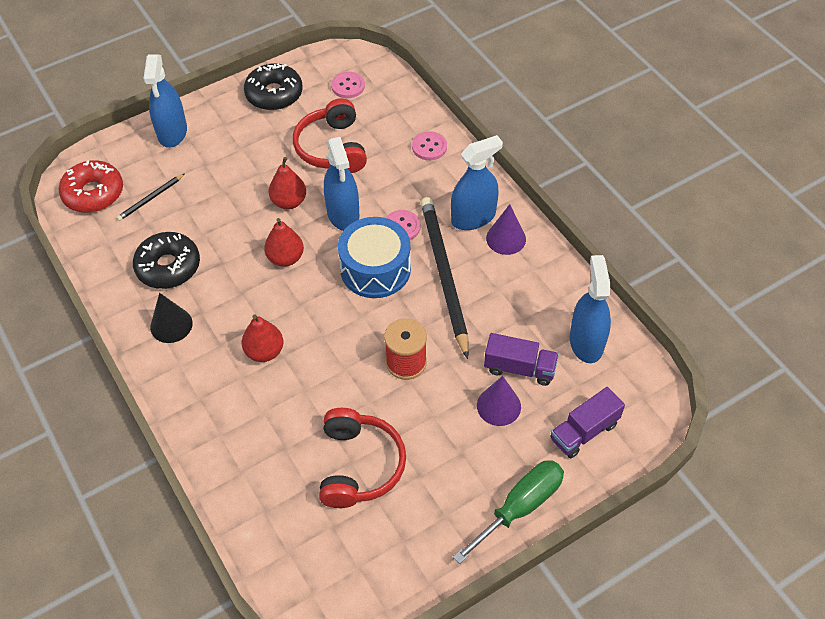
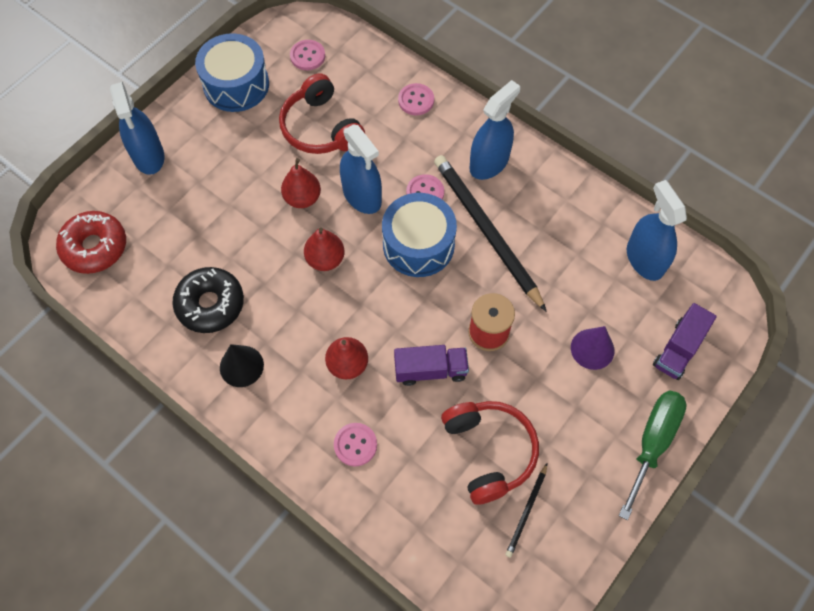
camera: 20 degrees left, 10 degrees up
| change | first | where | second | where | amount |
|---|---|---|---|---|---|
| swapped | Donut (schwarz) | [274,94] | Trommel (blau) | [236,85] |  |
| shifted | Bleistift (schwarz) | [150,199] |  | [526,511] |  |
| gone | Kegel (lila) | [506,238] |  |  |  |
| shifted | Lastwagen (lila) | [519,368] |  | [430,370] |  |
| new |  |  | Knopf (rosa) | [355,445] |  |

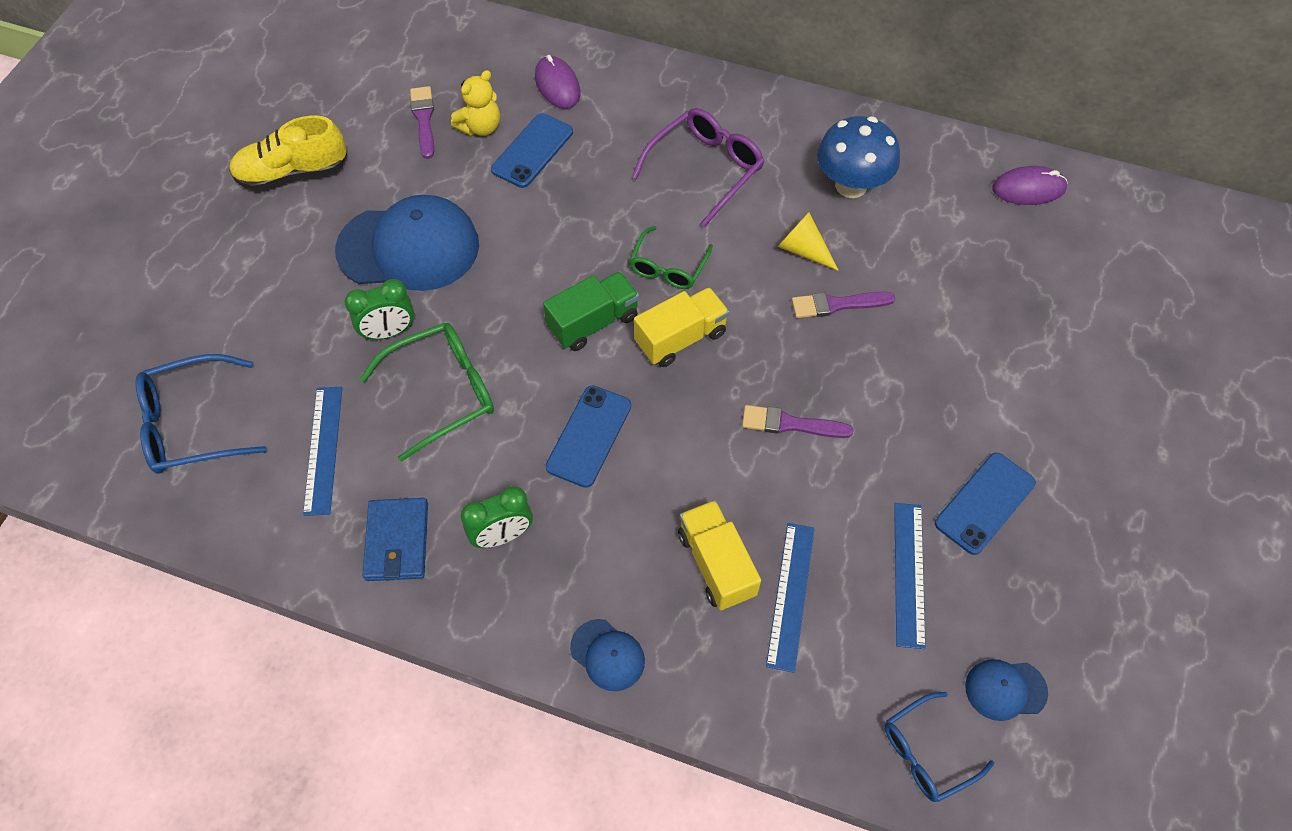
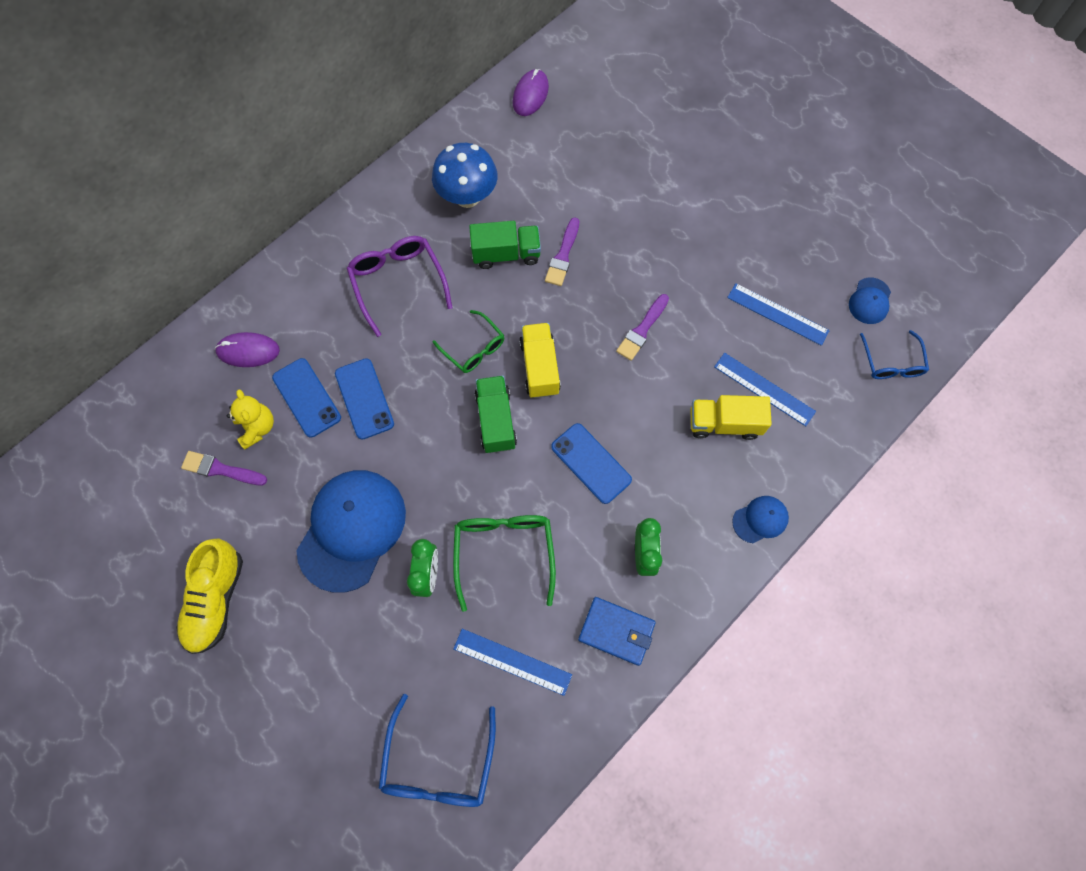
camera: 65 degrees left, 10 degrees up
| change | first | where | second | where | amount |
|---|---|---|---|---|---|
| swapped | Kegel (gelb) | [803,250] | Lastwagen (grün) | [506,254] |  |
| shifted | Handy (blau) | [985,503] |  | [364,398] |  |

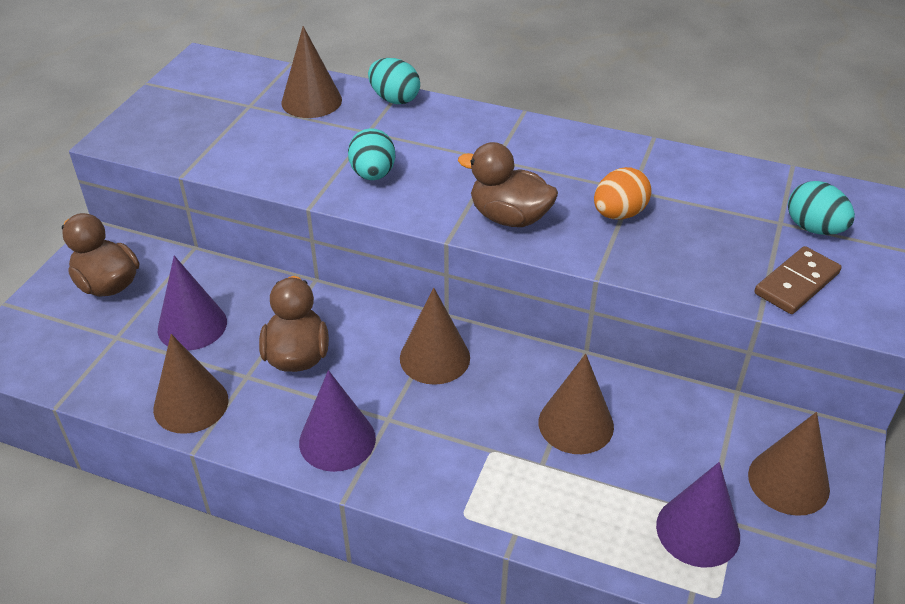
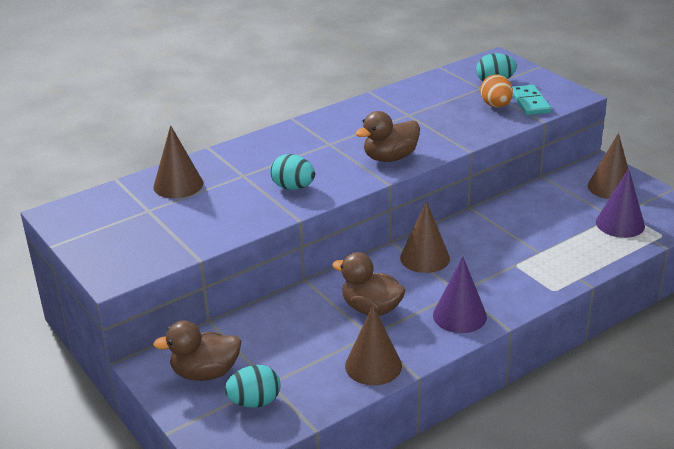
camera: 55 degrees left, 10 degrees down
| change | first | where | second | where | amount |
|---|---|---|---|---|---|
| shifted | Ei (türkis) | [394,99] |  | [254,402] |  |
| shifted | Ei (orange) | [619,214] |  | [496,105] |  |
| repainted | Dominostein (braun) | [796,283] | Dominostein (türkis) | [529,102] |  |
| gone | Kegel (lila) | [192,325] |  |  |  |
| gone | Kegel (braun) | [576,424] |  |  |  |

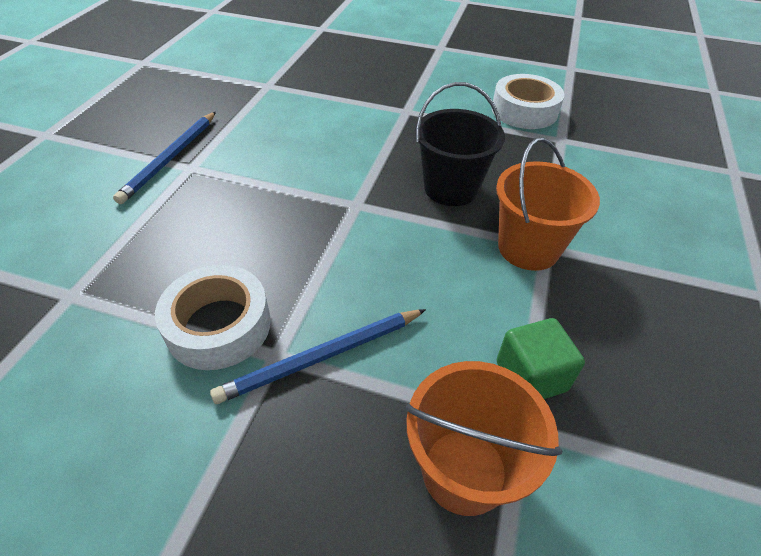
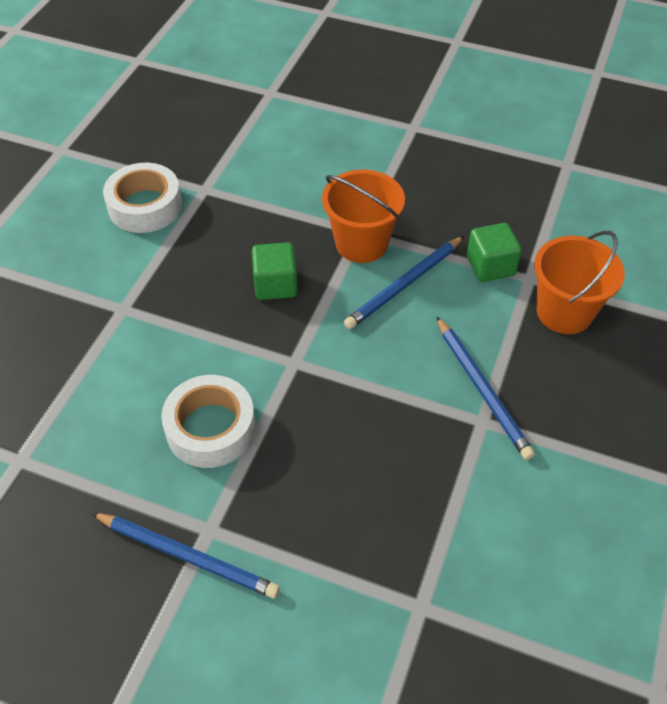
camera: 85 degrees left, 5 degrees up
| change | first | where | second | where | amount |
|---|---|---|---|---|---|
| swapped | Eimer (schwarz) | [451,188] | Kubus (grün) | [275,285] |  |
| shifted | Klebeband (weiß) | [219,326] |  | [211,428] |  |
| new |  |  | Bleistift (blau) | [404,285] |  |

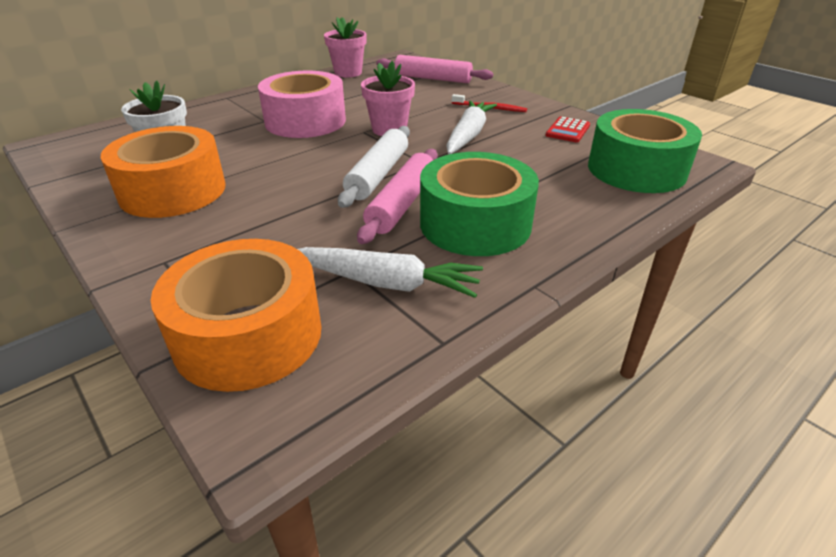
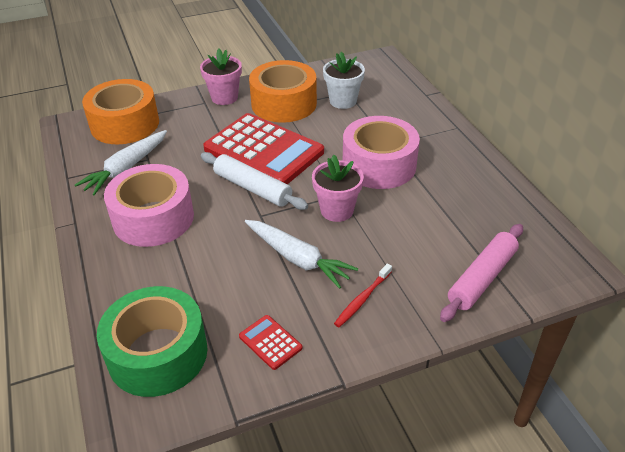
camera: 110 degrees right, 5 degrees up
| change | first | where | second | where | amount |
|---|---|---|---|---|---|
| shifted | Blumentopf (rosa) | [348,73] |  | [224,97] |  |
| gone | Nudelholz (rosa) | [402,204] |  |  |  |
| repainted | Klebeband (grün) | [475,224] | Klebeband (rosa) | [153,218] |  |
| new |  |  | Taschenrechner (rot) | [264,150] |  |

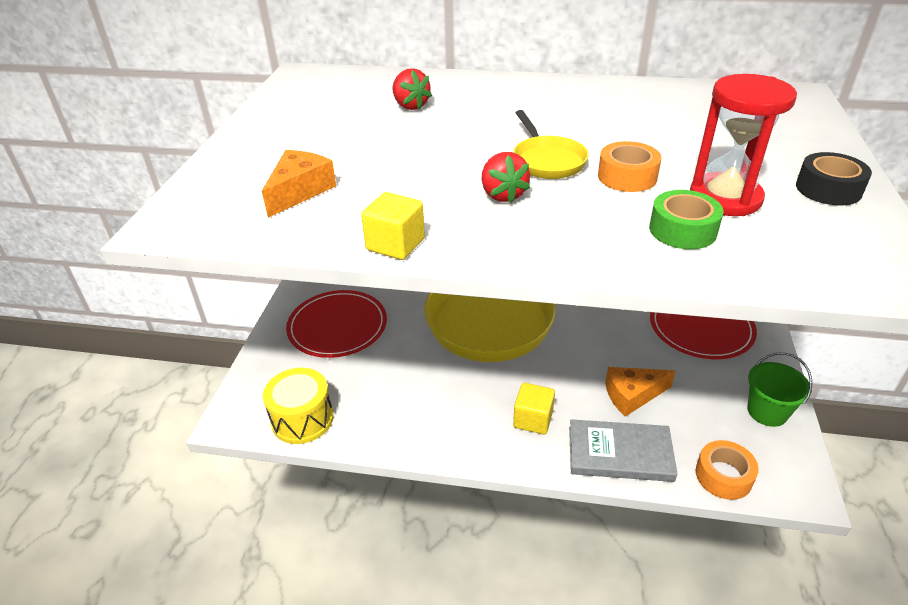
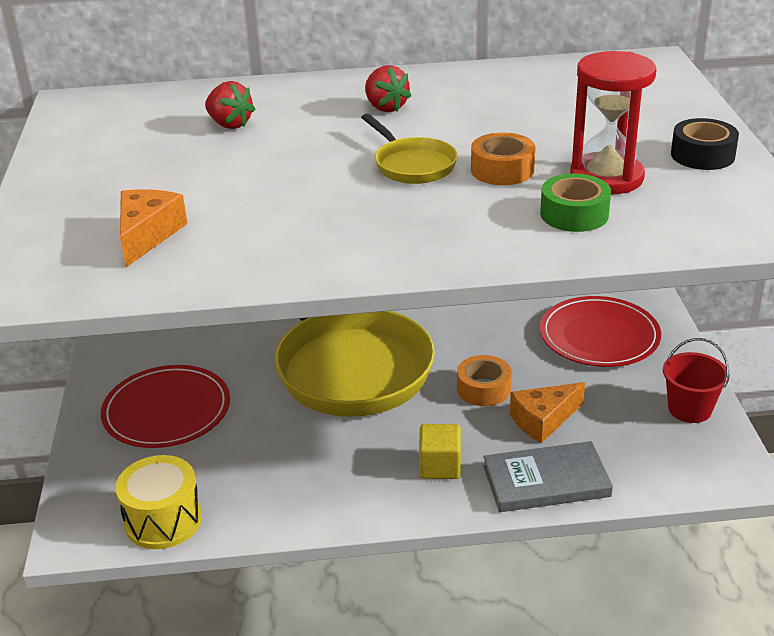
camera: 15 degrees left, 5 degrees down
| change | first | where | second | where | amount |
|---|---|---|---|---|---|
| shifted | Erdbeere (rot) | [503,195] |  | [385,107] |  |
| gone | Kubus (gelb) | [395,244] |  |  |  |
| repainted | Eimer (grün) | [767,412] | Eimer (rot) | [689,409] |  |
| shifted | Klebeband (orange) | [723,476] |  | [483,389] |  |

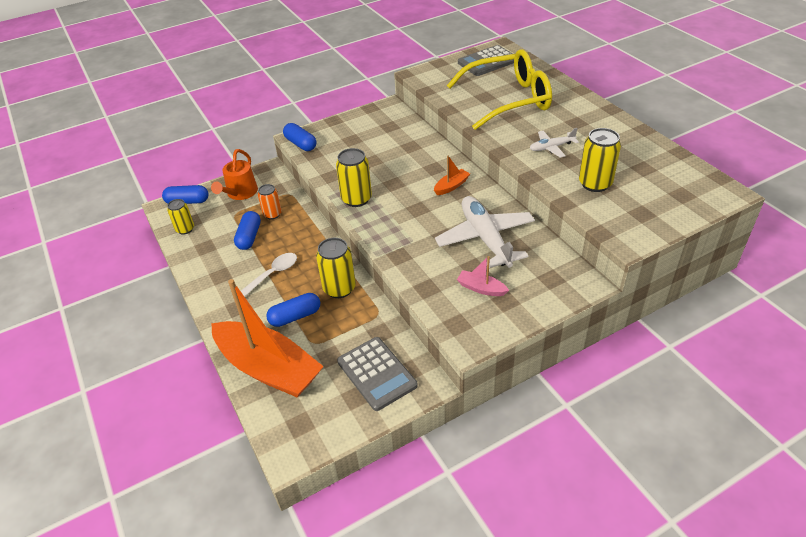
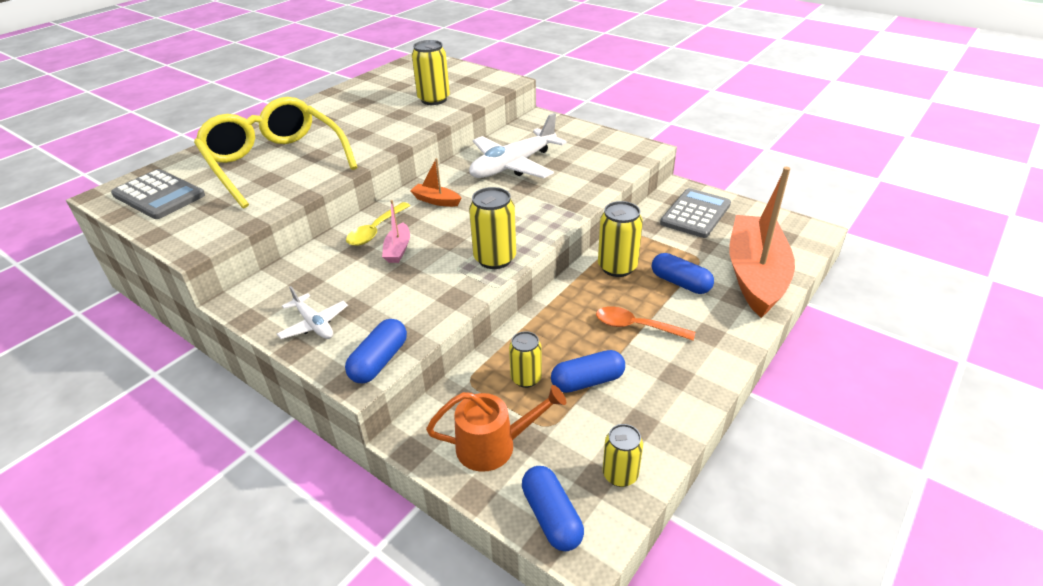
camera: 115 degrees left, 5 degrees down
| change | first | where | second | where | amount |
|---|---|---|---|---|---|
| shifted | Flugzeug (weiß) | [551,147] |  | [314,324] |  |
| repainted | Dose (orange) | [272,214] | Dose (gelb) | [526,378] |  |
| repainted | Löffel (weiß) | [272,274] | Löffel (orange) | [636,326] |  |
| shifted | Boot (rosa) | [481,288] |  | [398,249] |  |
| new |  |  | Löffel (gelb) | [376,230] |  |

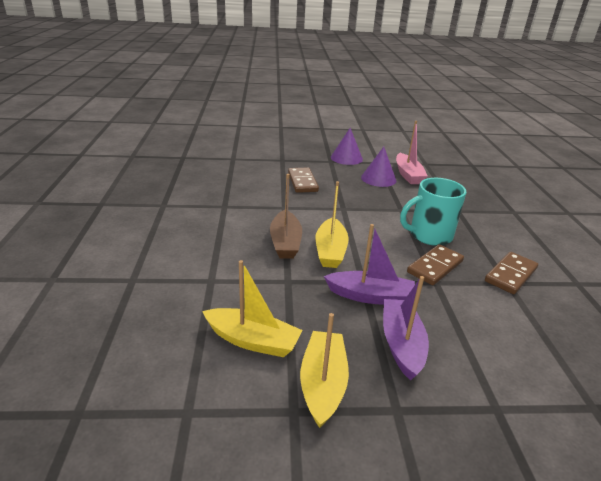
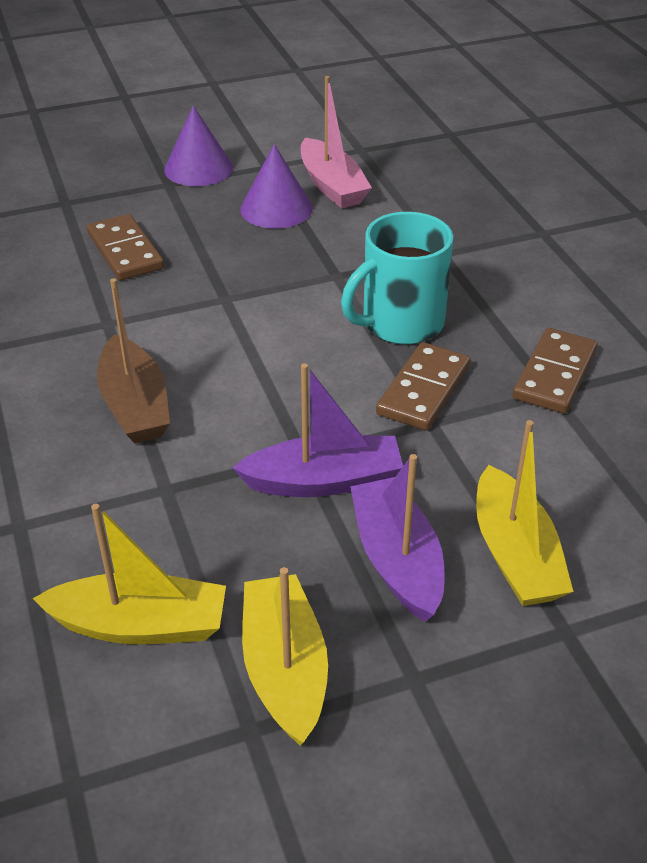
camera: 15 degrees left, 10 degrees up
| change | first | where | second | where | amount |
|---|---|---|---|---|---|
| shifted | Boot (gelb) | [330,251] |  | [515,554] |  |

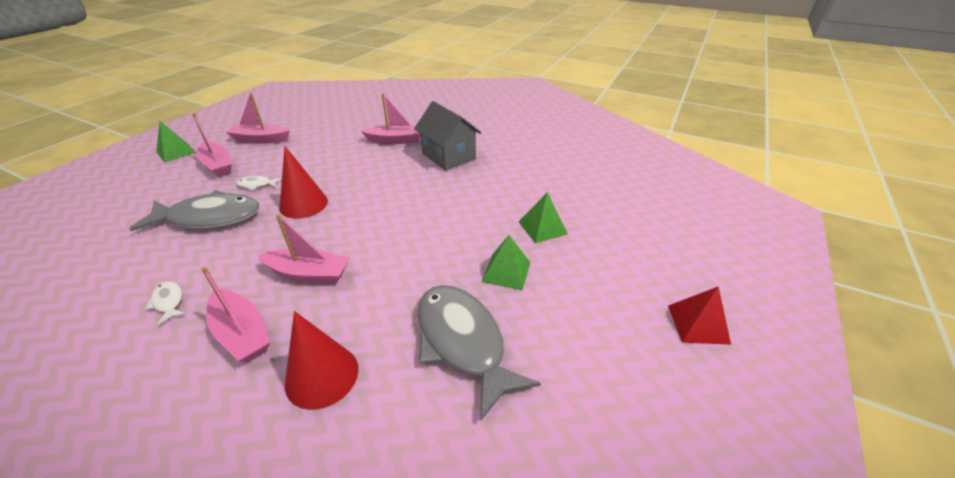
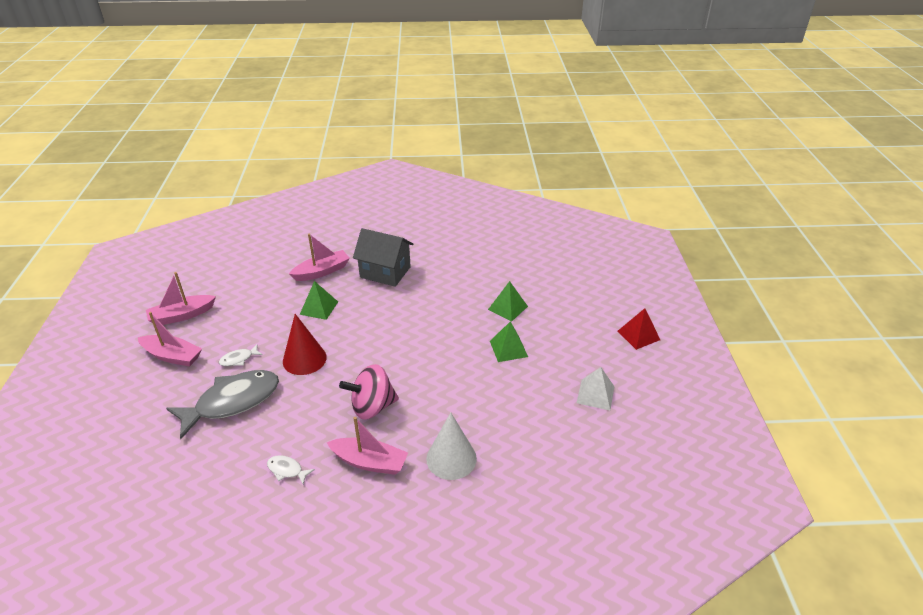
camera: 30 degrees left, 0 degrees up
| change | first | where | second | where | amount |
|---|---|---|---|---|---|
| shifted | Pyramide (grün) | [176,152] |  | [319,308] |  |
| swapped | Boot (rosa) | [309,273] | Kreisel (rosa) | [372,407] |  |
| gone | Fisch (grau) | [463,342] |  |  |  |
| repainted | Kegel (rot) | [322,375] | Kegel (weiß) | [451,458] |  |
| new |  |  | Pyramide (weiß) | [595,394] |  |

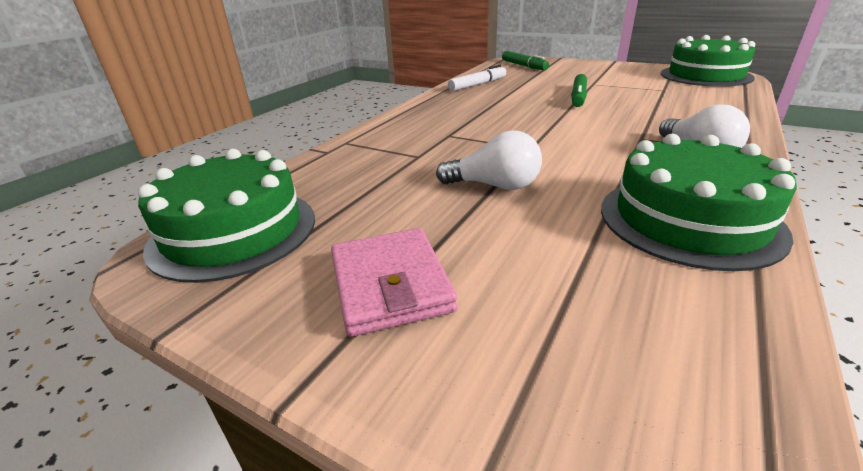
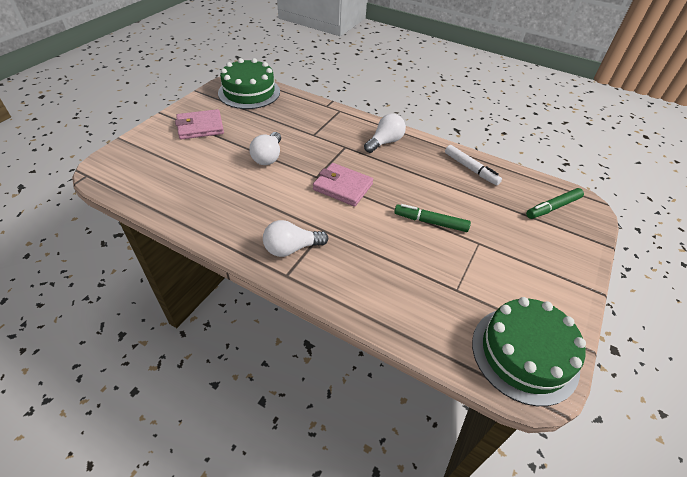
camera: 85 degrees right, 15 degrees up
| change | first | where | second | where | amount |
|---|---|---|---|---|---|
| gone | Kuchen (grün) | [689,220] |  |  |  |
| new |  |  | Glühbirne (weiß) | [385,142] |  |
| new |  |  | Geldbörse (rosa) | [342,187] |  |

